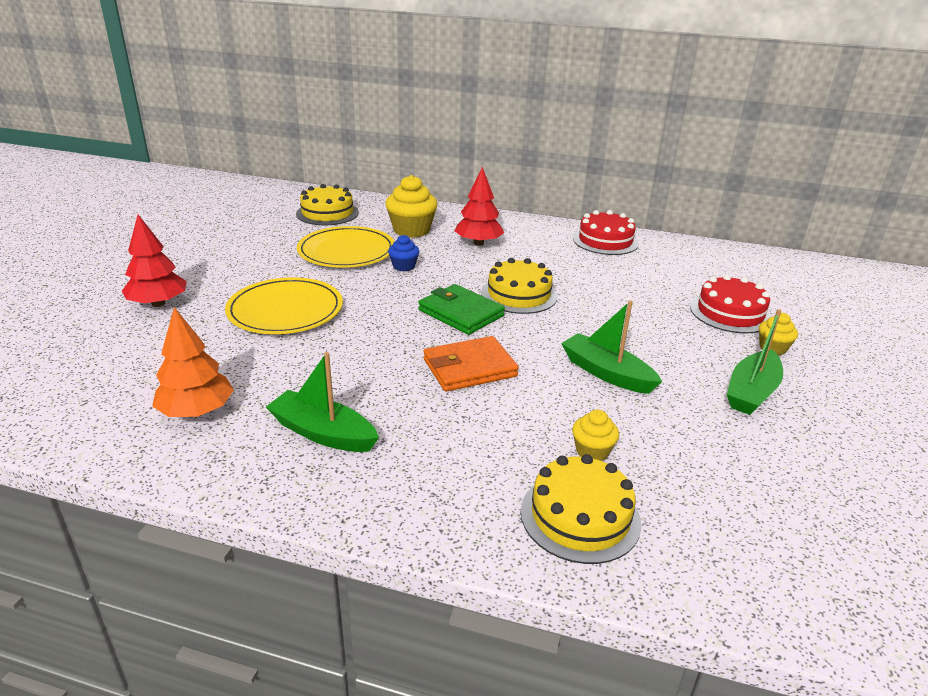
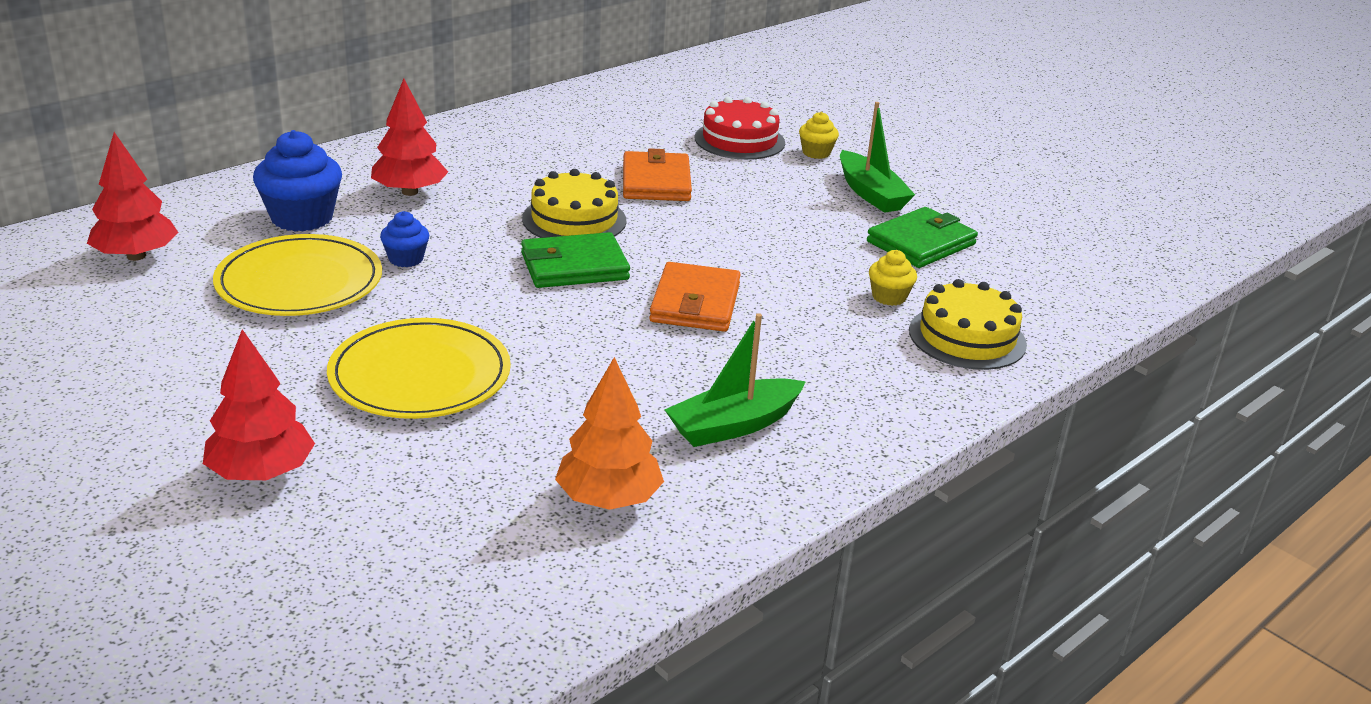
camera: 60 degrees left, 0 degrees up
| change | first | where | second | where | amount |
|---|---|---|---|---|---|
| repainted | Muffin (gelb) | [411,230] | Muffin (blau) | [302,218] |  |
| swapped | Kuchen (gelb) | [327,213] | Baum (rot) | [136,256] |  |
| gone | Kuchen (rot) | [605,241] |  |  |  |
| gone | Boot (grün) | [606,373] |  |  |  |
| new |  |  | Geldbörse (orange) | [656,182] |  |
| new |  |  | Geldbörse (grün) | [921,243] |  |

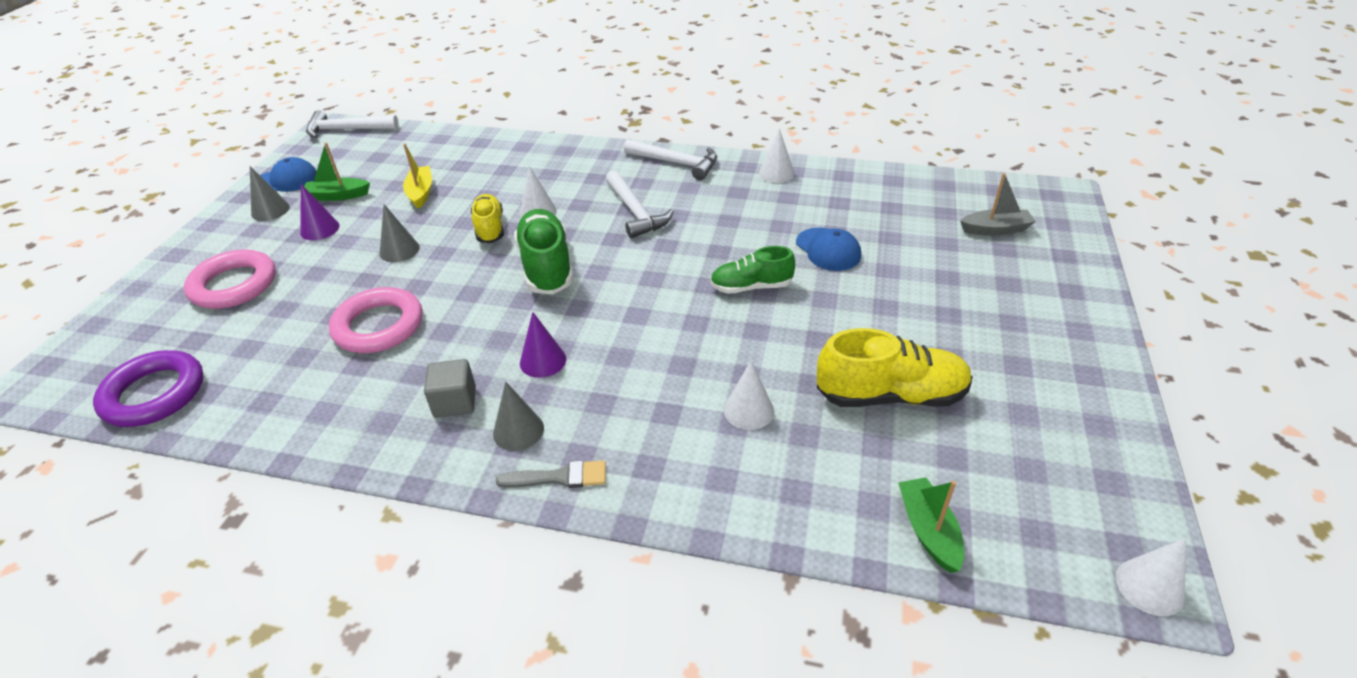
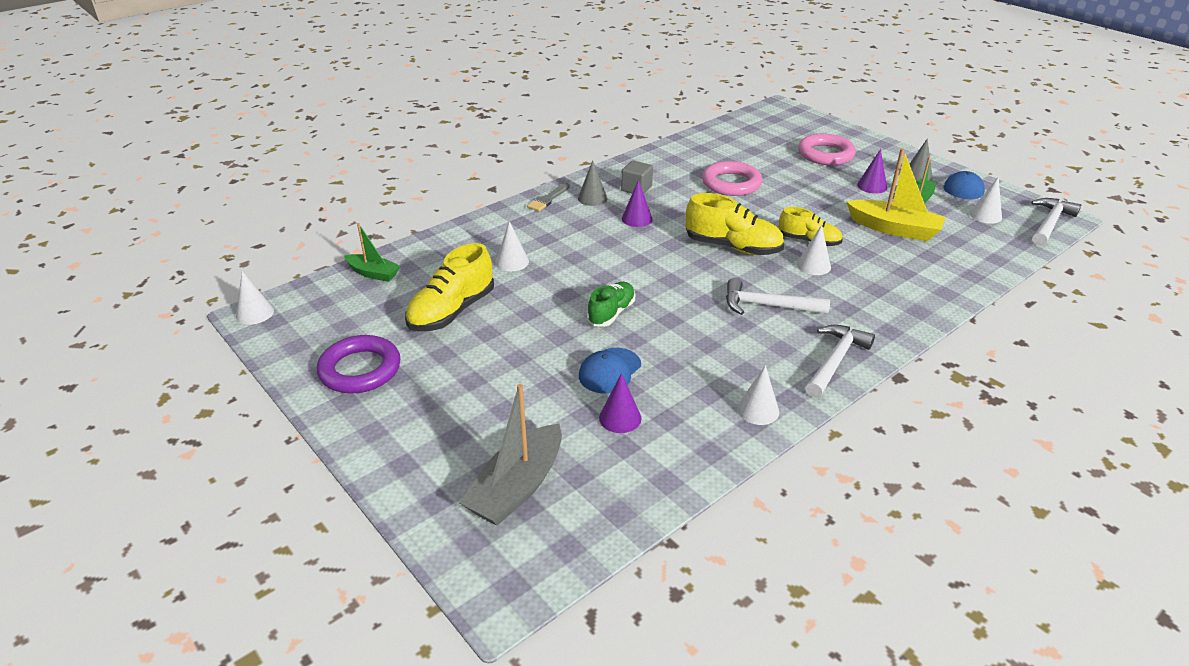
camera: 125 degrees right, 5 degrees down
| change | first | where | second | where | amount |
|---|---|---|---|---|---|
| rotated | Hammer (weiß) | [676,163] |  | [835,360] | 150 degrees clockwise |
| scaled | Boot (gelb) | [421,192] |  | [894,229] | x1.63 |
| scaled | Boot (grau) | [995,229] |  | [517,487] | x1.63 |
| gone | Kegel (grau) | [399,250] |  |  |  |
| repainted | Schuh (grün) | [546,266] | Schuh (gelb) | [732,247] |  |
| rotated | Kappe (blau) | [828,249] |  | [610,371] | 60 degrees counterclockwise |
| shifted | Ring (lila) | [154,394] |  | [360,369] |  |
| new |  |  | Kegel (weiß) | [985,215] |  |
| new |  |  | Kegel (lila) | [620,418] |  |

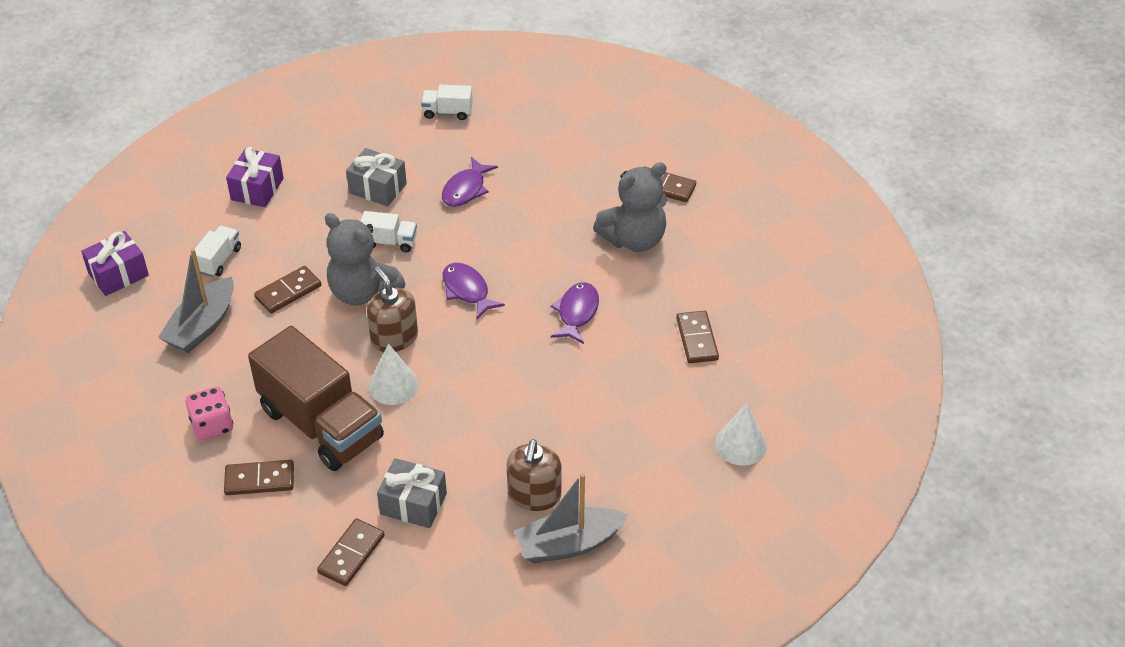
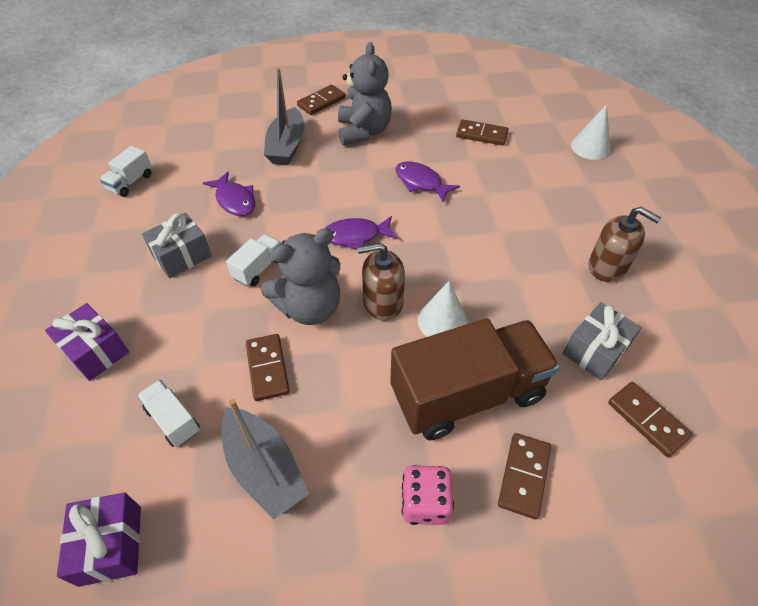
camera: 65 degrees left, 5 degrees up
| change | first | where | second | where | amount |
|---|---|---|---|---|---|
| shifted | Boot (grau) | [568,544] |  | [287,146] |  |

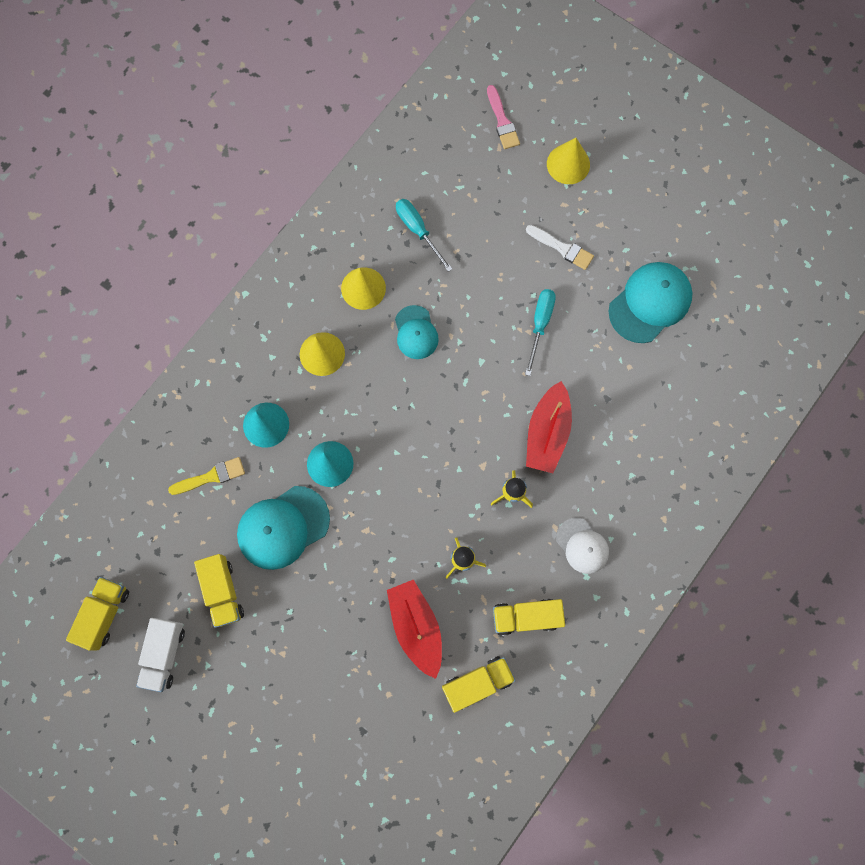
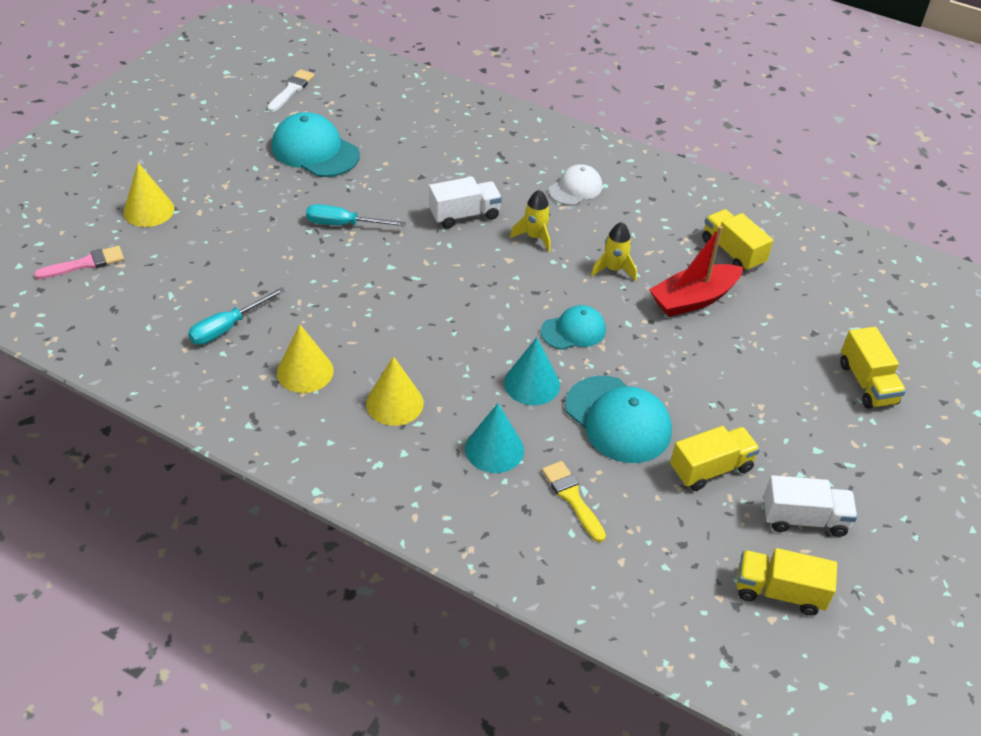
camera: 100 degrees left, 30 degrees down
| change | first | where | second | where | amount |
|---|---|---|---|---|---|
| shifted | Pinsel (weiß) | [562,248] |  | [291,90] |  |
| shifted | Kappe (türkis) | [416,332] |  | [573,330] |  |
| swapped | Boot (rot) | [547,433] | Lastwagen (weiß) | [464,215] |  |
| shifted | Lastwagen (gelb) | [526,617] |  | [867,383] |  |

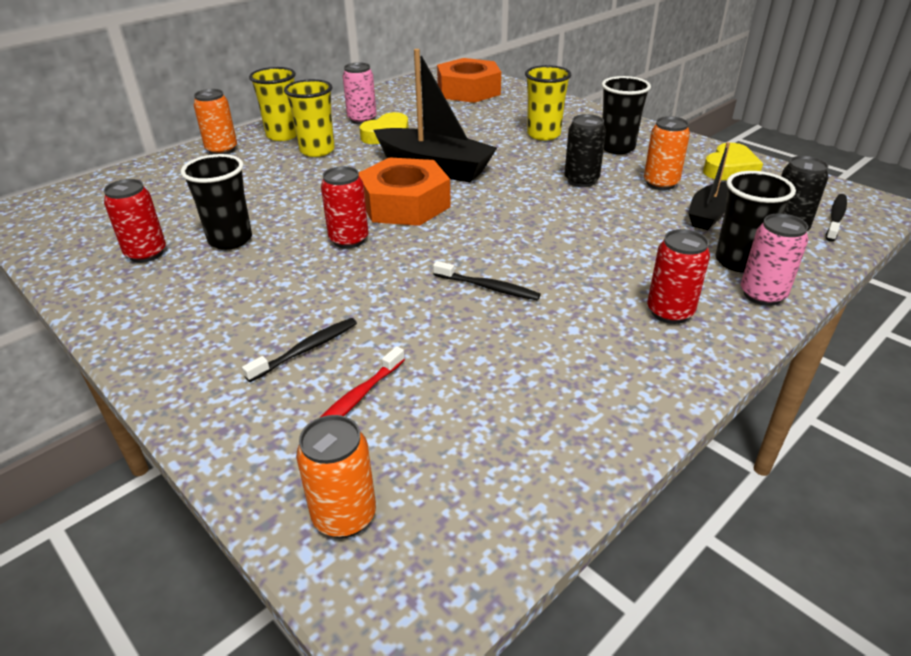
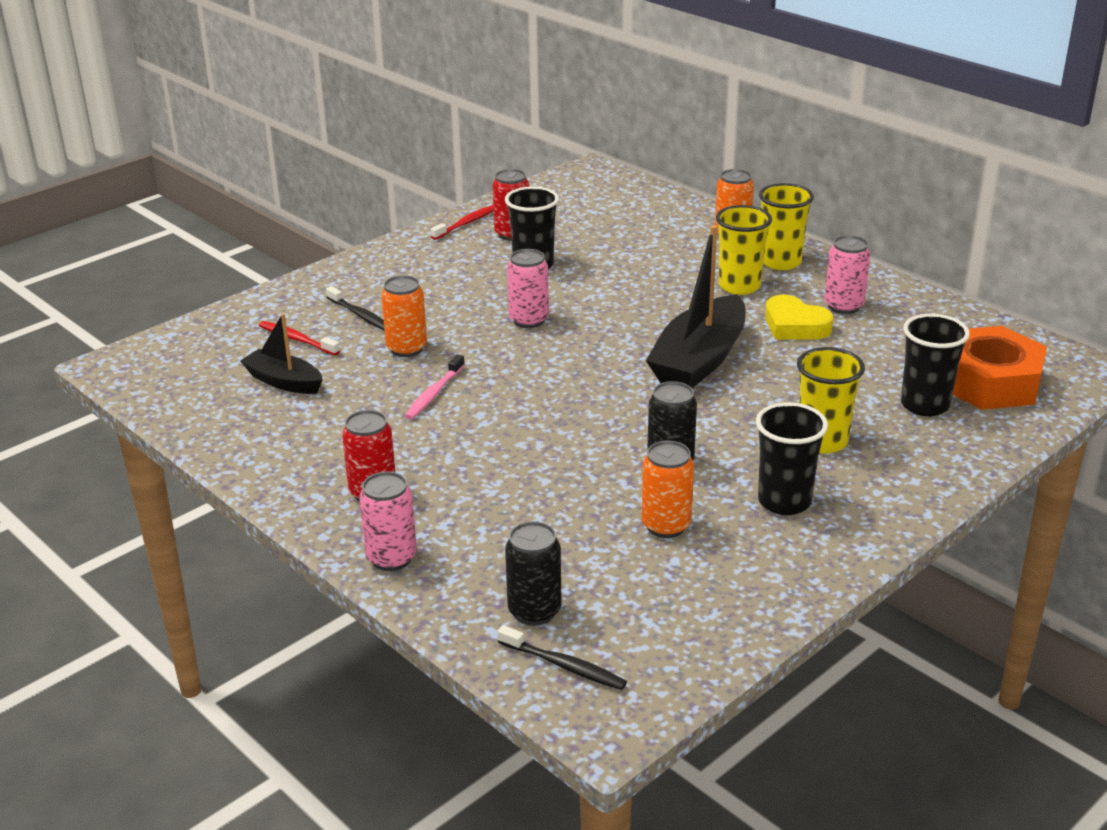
camera: 90 degrees right, 5 degrees down
| change | first | where | second | where | amount |
|---|---|---|---|---|---|
| shifted | Boot (schwarz) | [708,215] |  | [284,382] |  |
| gone | Herz (gelb) | [729,169] |  |  |  |
| gone | Sechskantmutter (orange) | [404,204] |  |  |  |
| repainted | Dose (rot) | [349,240] | Dose (rosa) | [529,320] |  |
| shifted | Becher (schwarz) | [738,261] |  | [924,405] |  |
| repainted | Zahnbürste (schwarz) | [488,287] | Zahnbürste (rosa) | [434,394] |  |
| shifted | Dose (orange) | [344,516] |  | [406,348] |  |
| new |  |  | Zahnbürste (rot) | [466,223] |  |

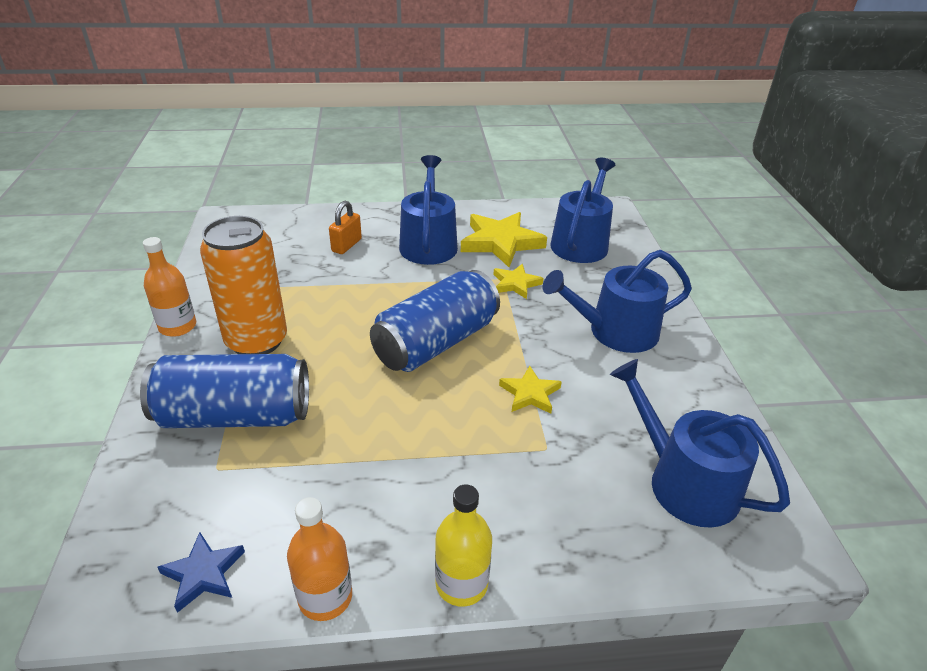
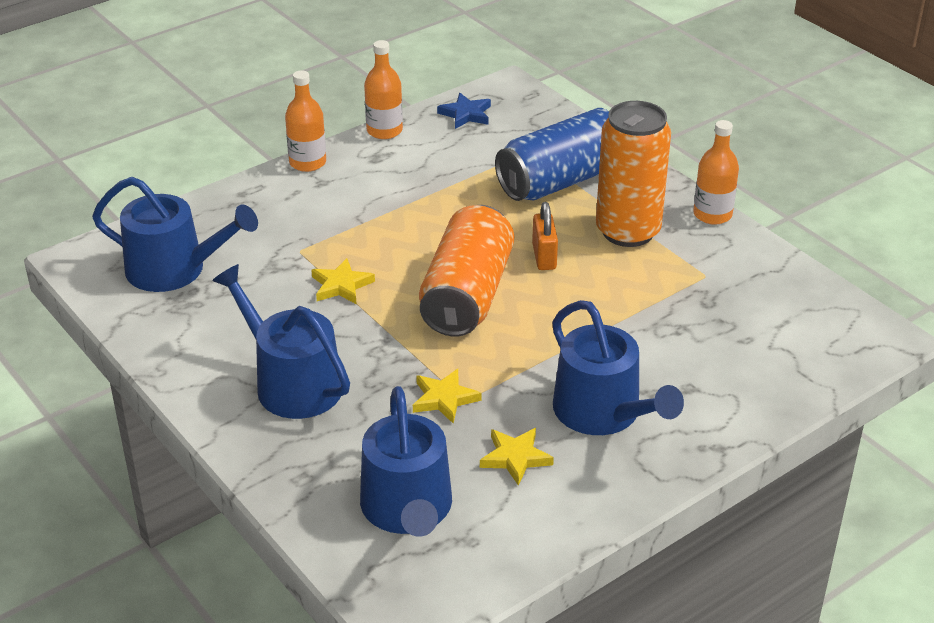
camera: 150 degrees right, 0 degrees up
| change | first | where | second | where | amount |
|---|---|---|---|---|---|
| shifted | Vorhängeschloss (orange) | [346,245] |  | [544,257] |  |
| scaled | Stern (gelb) | [501,242] |  | [515,458] | x0.55 |
| rotated | Gießkanne (blau) | [615,332] |  | [291,383] | 90 degrees counterclockwise |
| repainted | Dose (blau) | [436,343] | Dose (orange) | [467,295] |  |
| repainted | Flasche (gelb) | [461,583] | Flasche (orange) | [307,162] |  |

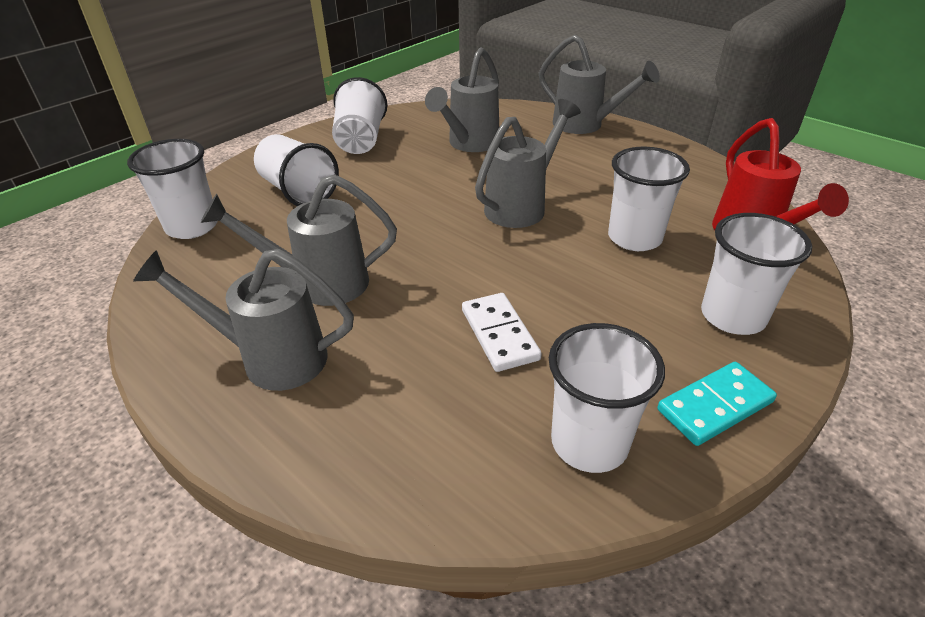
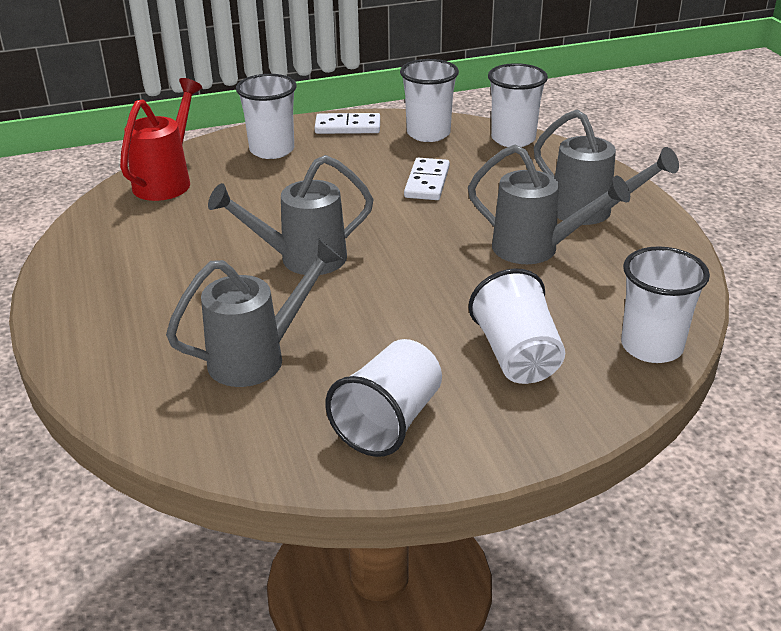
camera: 150 degrees left, 5 degrees down
| change | first | where | second | where | amount |
|---|---|---|---|---|---|
| gone | Gießkanne (grau) | [585,125] |  |  |  |
| shifted | Becher (weiß) | [634,238] |  | [513,139] |  |
| repainted | Dominostein (türkis) | [715,406] | Dominostein (weiß) | [347,127] |  |

